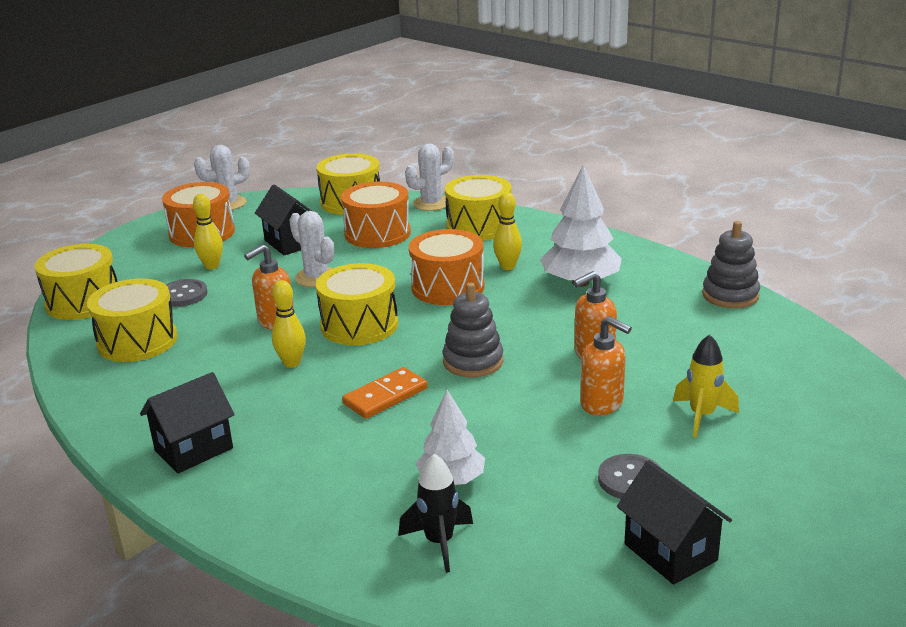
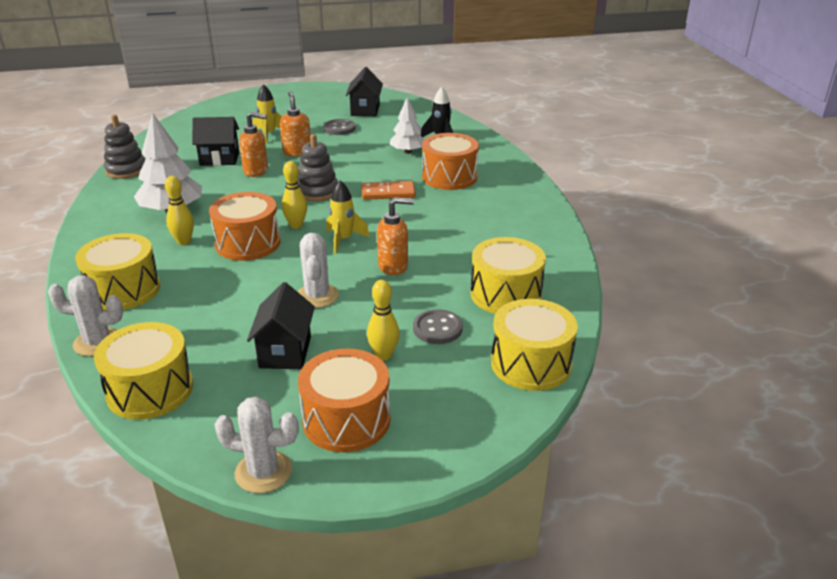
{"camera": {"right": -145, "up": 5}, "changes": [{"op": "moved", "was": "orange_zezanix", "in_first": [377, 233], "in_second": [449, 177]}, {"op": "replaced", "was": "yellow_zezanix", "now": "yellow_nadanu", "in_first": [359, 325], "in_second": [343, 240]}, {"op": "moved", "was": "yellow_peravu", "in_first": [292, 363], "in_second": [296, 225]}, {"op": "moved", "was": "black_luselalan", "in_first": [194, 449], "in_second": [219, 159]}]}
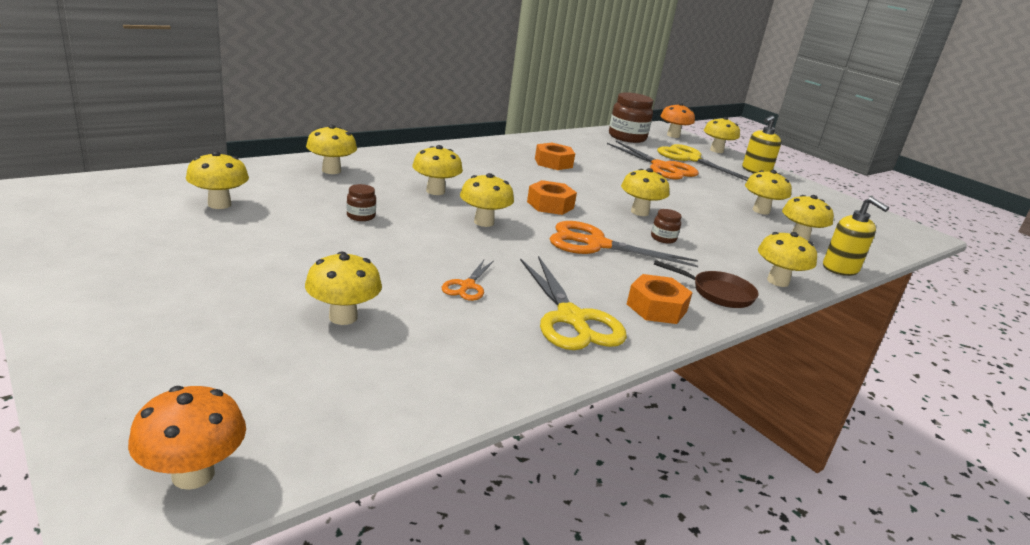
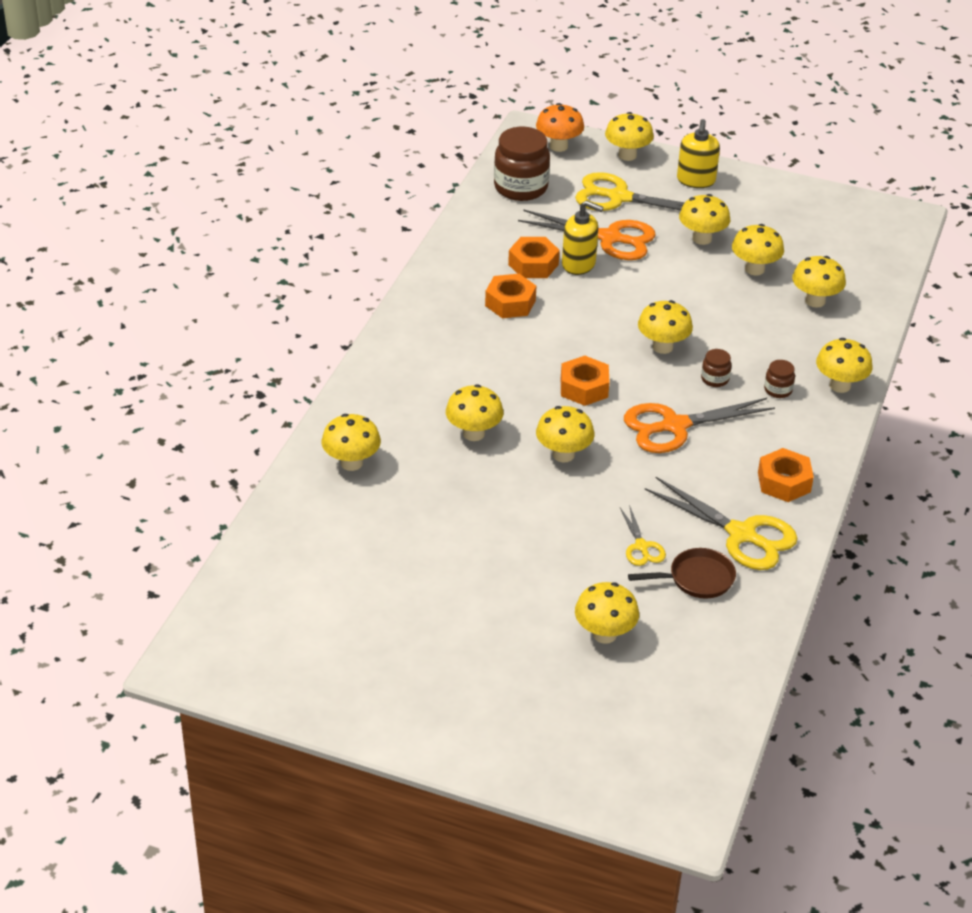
{"camera": {"right": -30, "up": 15}, "changes": [{"op": "moved", "was": "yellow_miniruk", "in_first": [219, 204], "in_second": [702, 238]}, {"op": "moved", "was": "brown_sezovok", "in_first": [361, 216], "in_second": [778, 390]}, {"op": "moved", "was": "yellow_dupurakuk", "in_first": [840, 269], "in_second": [579, 264]}, {"op": "recoloured", "was": "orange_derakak", "now": "yellow_derakak", "in_first": [467, 286], "in_second": [641, 546]}, {"op": "moved", "was": "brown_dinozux", "in_first": [718, 293], "in_second": [697, 579]}, {"op": "removed", "was": "orange_miniruk", "in_first": [193, 474]}, {"op": "added", "now": "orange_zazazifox", "in_second": [533, 264]}]}
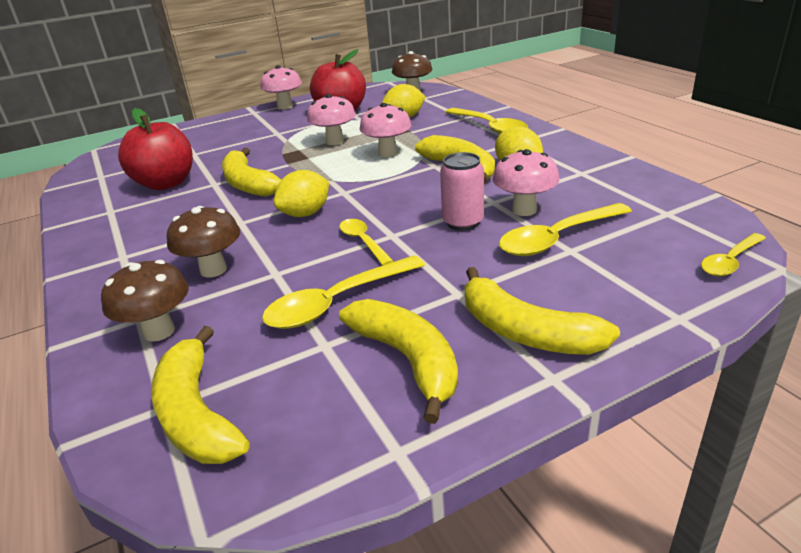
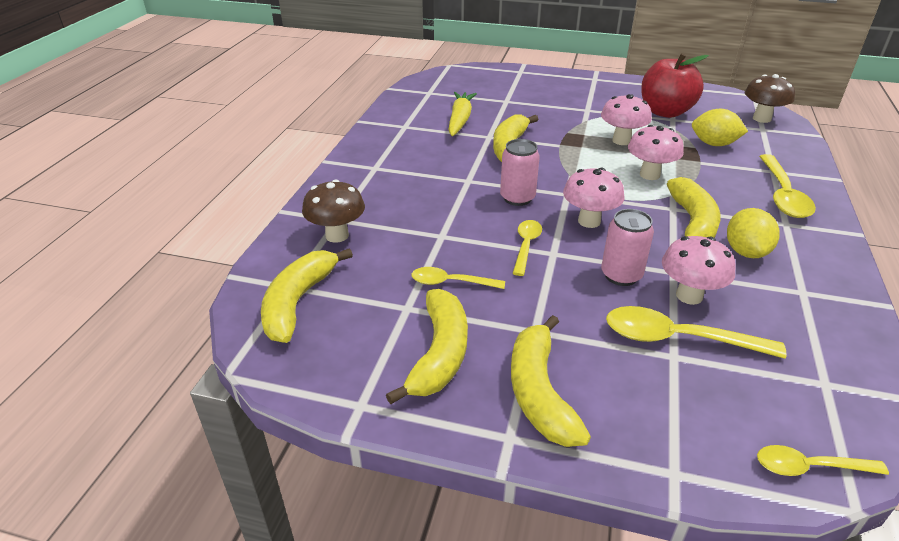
{"camera": {"right": 40, "up": 5}, "changes": [{"op": "moved", "was": "pink_miniruk", "in_first": [285, 107], "in_second": [589, 221]}, {"op": "replaced", "was": "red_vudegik", "now": "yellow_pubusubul", "in_first": [166, 183], "in_second": [460, 120]}, {"op": "replaced", "was": "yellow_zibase", "now": "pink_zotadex", "in_first": [305, 214], "in_second": [517, 198]}, {"op": "removed", "was": "brown_miniruk", "in_first": [213, 270]}, {"op": "resized", "was": "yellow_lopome", "in_first": [337, 302], "in_second": [451, 282], "ratio": 0.61}]}
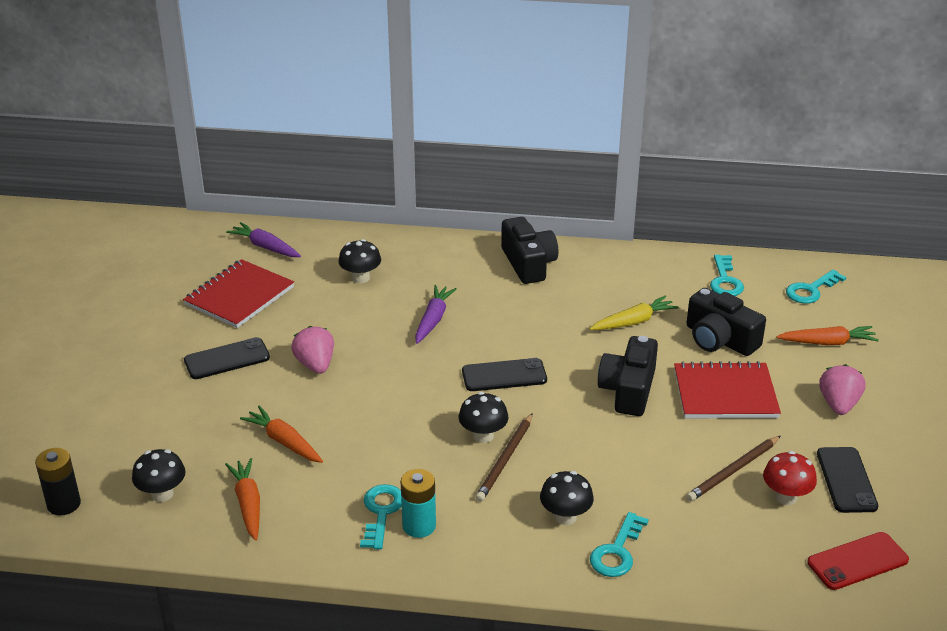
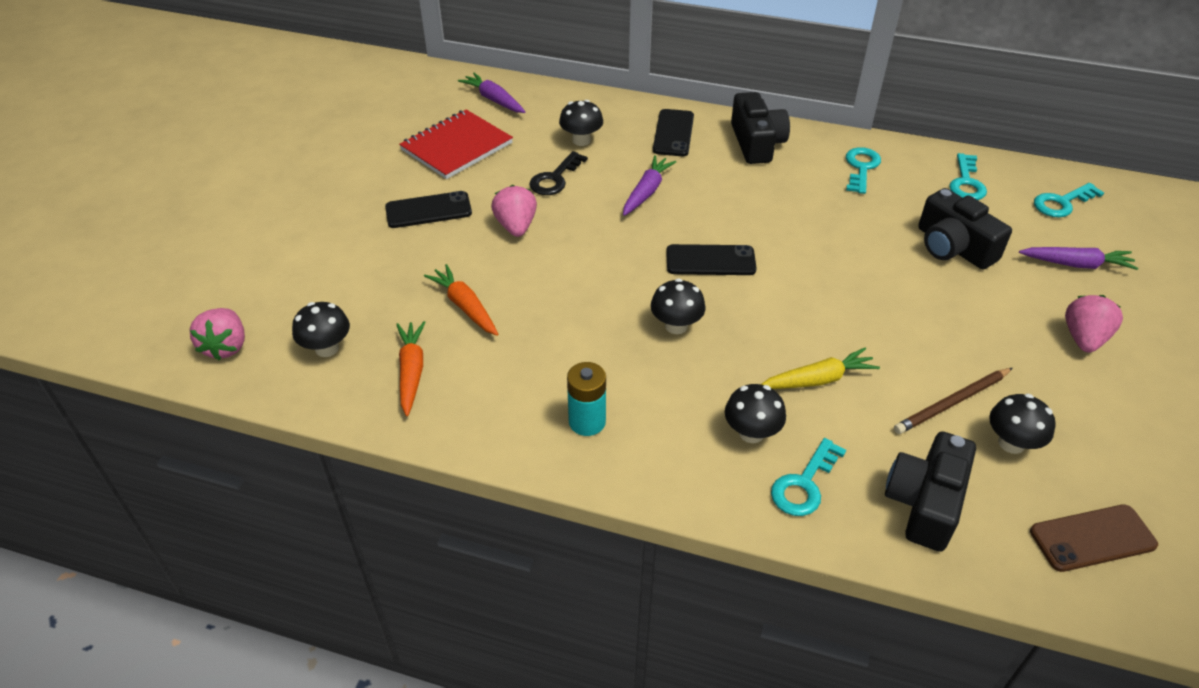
{"camera": {"right": 10, "up": 10}, "changes": [{"op": "moved", "was": "yellow_pubusubul", "in_first": [633, 322], "in_second": [818, 379]}, {"op": "recoloured", "was": "orange_pubusubul", "now": "purple_pubusubul", "in_first": [827, 342], "in_second": [1076, 264]}, {"op": "moved", "was": "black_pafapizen", "in_first": [628, 390], "in_second": [924, 502]}, {"op": "removed", "was": "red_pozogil", "in_first": [725, 393]}, {"op": "removed", "was": "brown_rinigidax", "in_first": [505, 460]}, {"op": "moved", "was": "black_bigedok", "in_first": [846, 480], "in_second": [673, 133]}, {"op": "replaced", "was": "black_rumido", "now": "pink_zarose", "in_first": [64, 504], "in_second": [226, 346]}, {"op": "recoloured", "was": "red_miniruk", "now": "black_miniruk", "in_first": [786, 497], "in_second": [1011, 443]}, {"op": "moved", "was": "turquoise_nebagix", "in_first": [381, 512], "in_second": [861, 168]}, {"op": "recoloured", "was": "red_bigedok", "now": "brown_bigedok", "in_first": [857, 561], "in_second": [1092, 538]}, {"op": "added", "now": "black_nebagix", "in_second": [555, 178]}]}
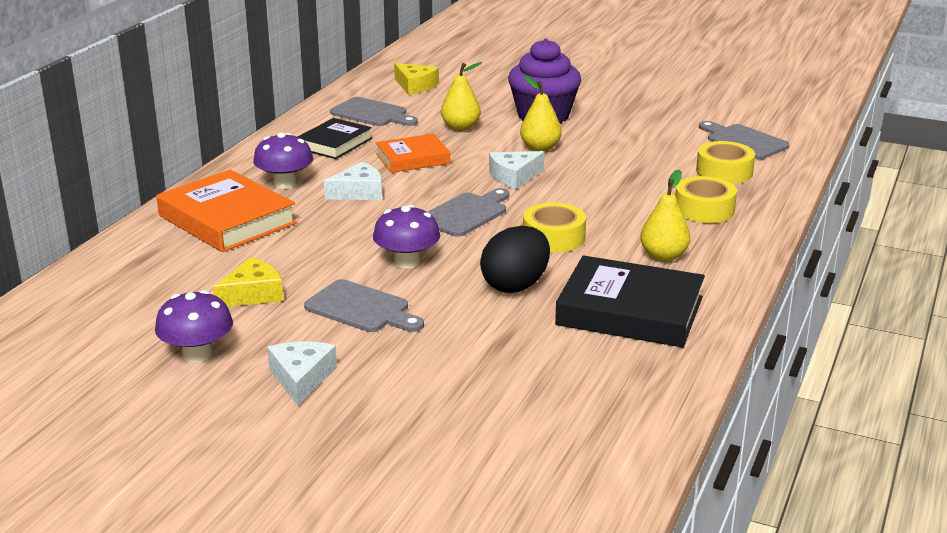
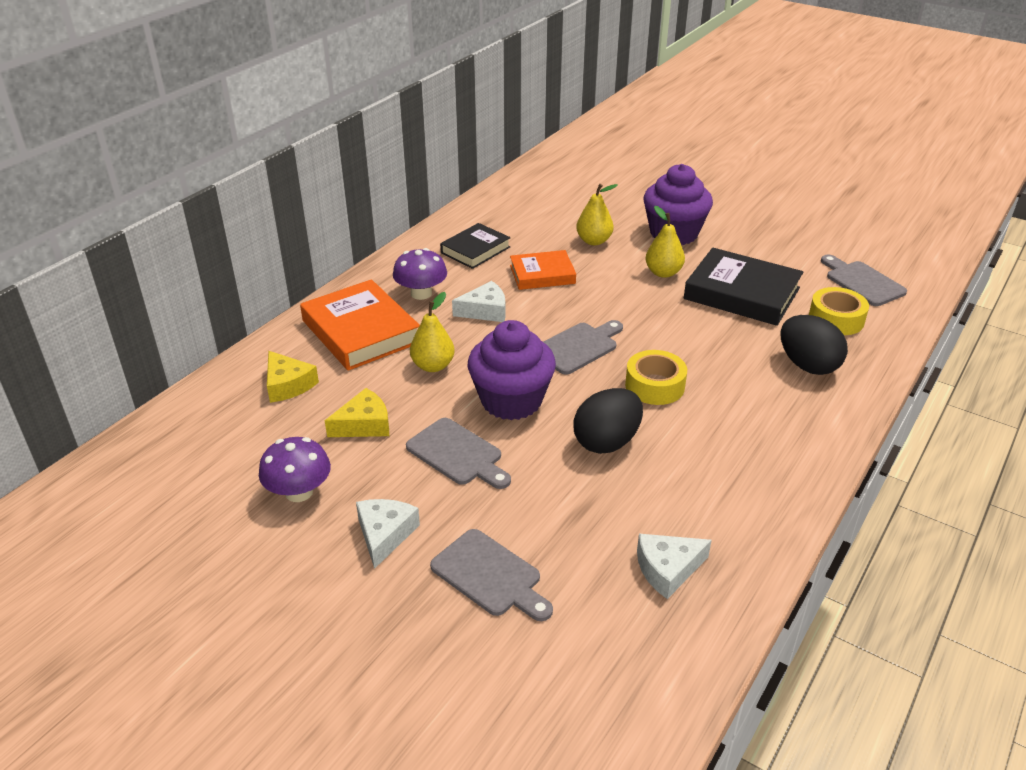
{"camera": {"right": 10, "up": 10}, "changes": [{"op": "moved", "was": "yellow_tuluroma", "in_first": [415, 86], "in_second": [288, 385]}, {"op": "moved", "was": "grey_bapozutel", "in_first": [372, 113], "in_second": [490, 575]}, {"op": "moved", "was": "white_tuluroma", "in_first": [514, 177], "in_second": [667, 569]}, {"op": "moved", "was": "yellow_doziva", "in_first": [663, 256], "in_second": [433, 366]}, {"op": "replaced", "was": "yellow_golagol", "now": "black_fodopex", "in_first": [704, 209], "in_second": [807, 365]}, {"op": "replaced", "was": "purple_miniruk", "now": "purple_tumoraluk", "in_first": [407, 262], "in_second": [511, 400]}, {"op": "moved", "was": "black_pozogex", "in_first": [630, 311], "in_second": [741, 293]}]}
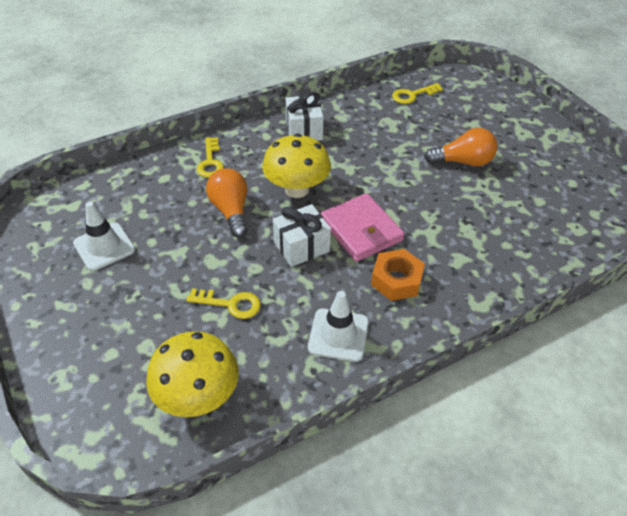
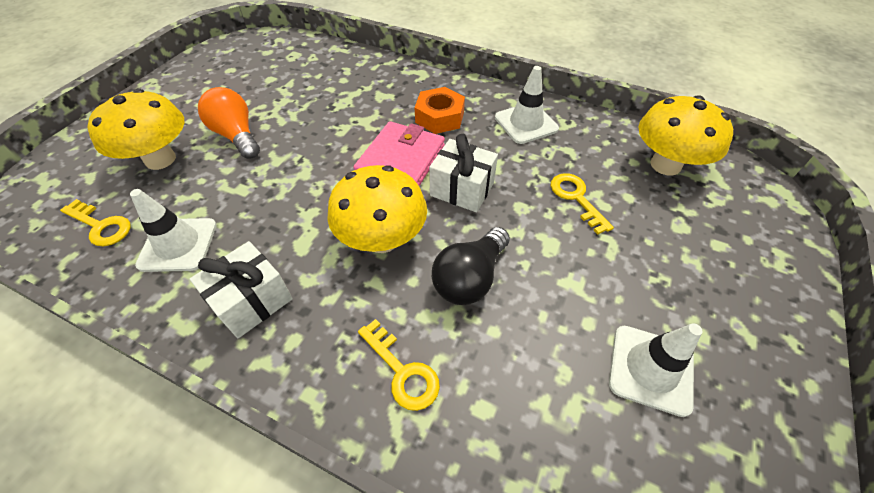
{"camera": {"right": -125, "up": 5}, "changes": [{"op": "turned", "was": "yellow_nebagix", "in_first": [210, 162], "in_second": [402, 371], "clockwise": 90}, {"op": "recoloured", "was": "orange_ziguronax", "now": "black_ziguronax", "in_first": [231, 211], "in_second": [470, 278]}, {"op": "added", "now": "yellow_miniruk", "in_second": [160, 159]}, {"op": "added", "now": "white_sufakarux", "in_second": [178, 245]}]}
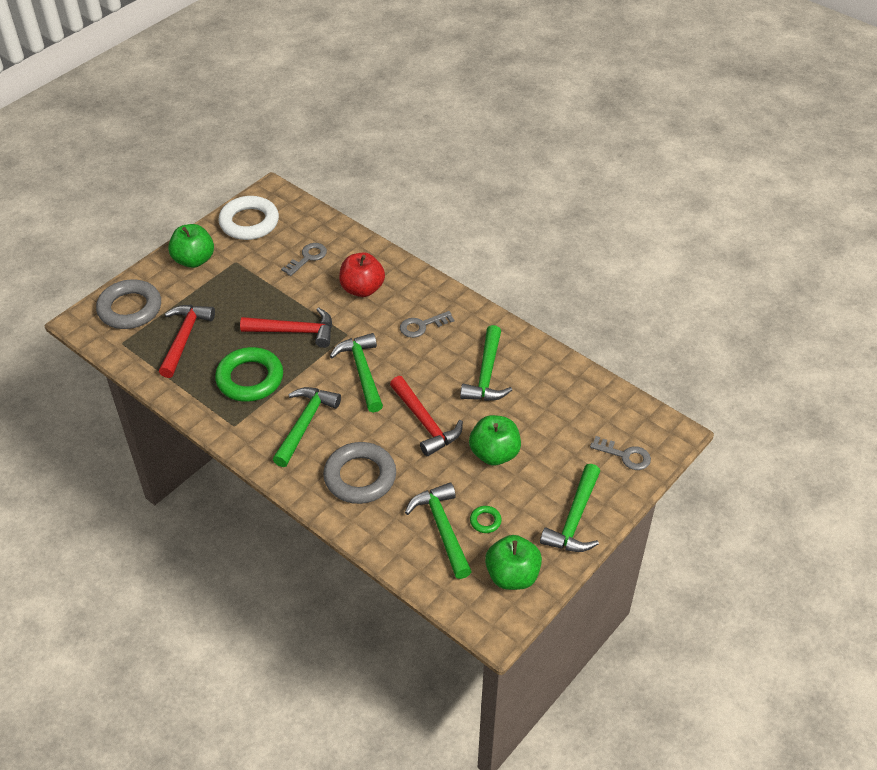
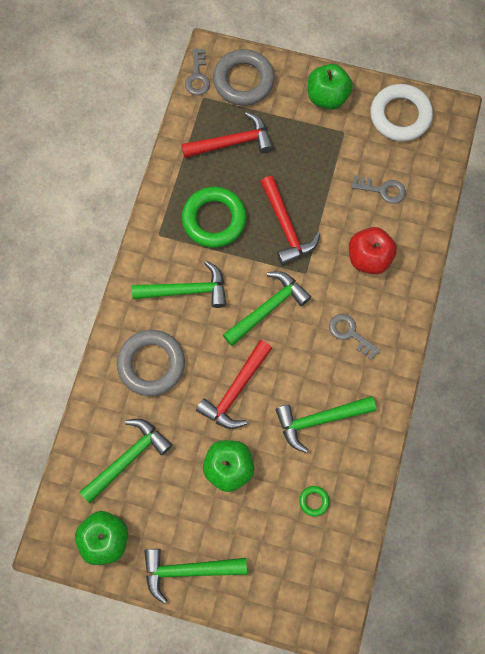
{"camera": {"right": 65, "up": 25}, "changes": [{"op": "moved", "was": "grey_nebagix", "in_first": [625, 455], "in_second": [197, 76]}, {"op": "moved", "was": "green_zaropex", "in_first": [485, 521], "in_second": [314, 501]}]}
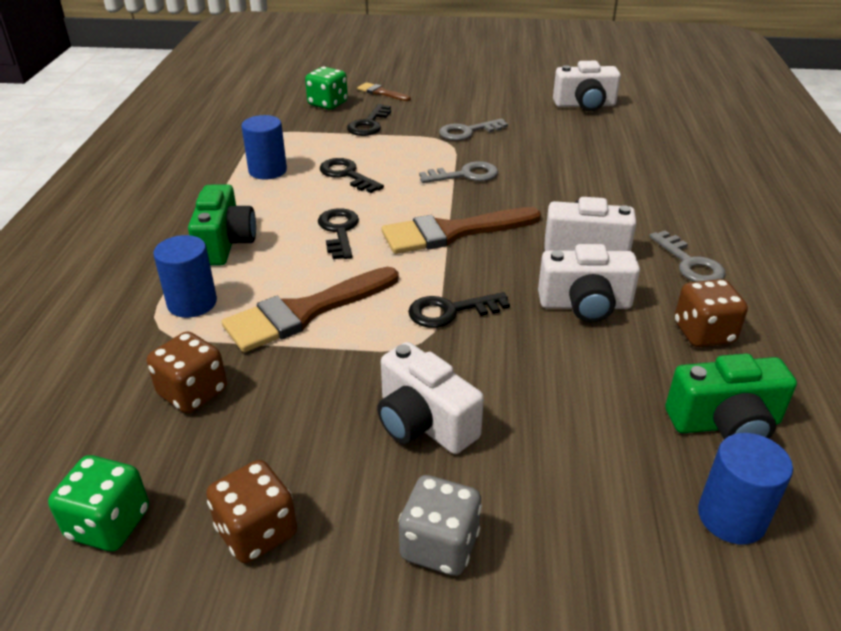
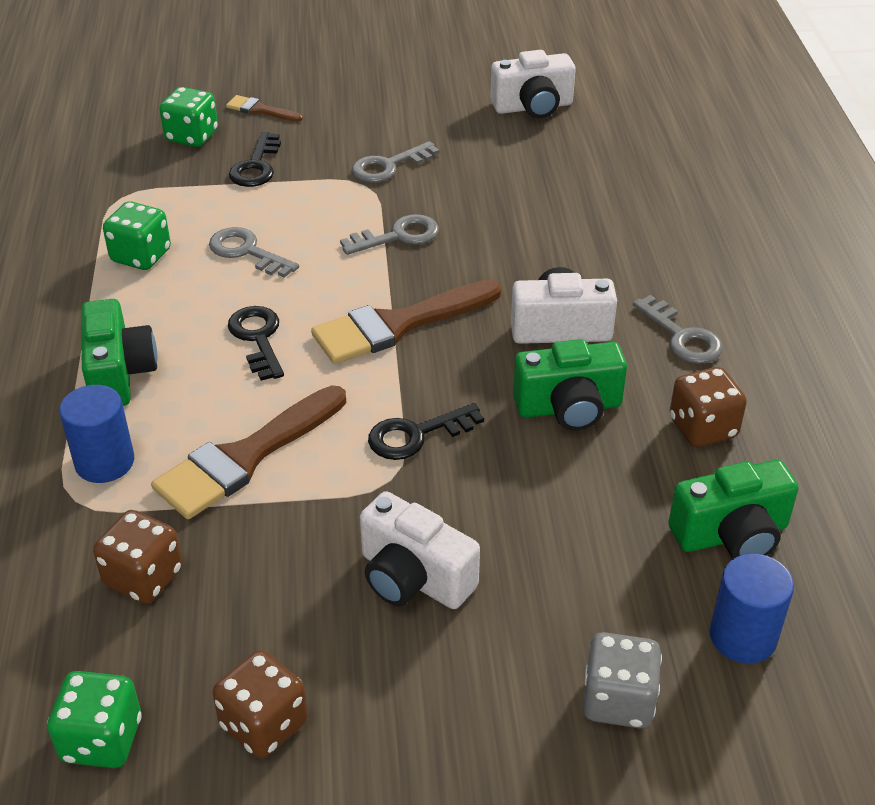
{"camera": {"right": -10, "up": 5}, "changes": [{"op": "replaced", "was": "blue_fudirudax", "now": "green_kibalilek", "in_first": [267, 171], "in_second": [141, 256]}, {"op": "recoloured", "was": "black_nebagix", "now": "grey_nebagix", "in_first": [347, 175], "in_second": [247, 252]}, {"op": "recoloured", "was": "white_pafapizen", "now": "green_pafapizen", "in_first": [585, 305], "in_second": [569, 408]}, {"op": "moved", "was": "grey_kibalilek", "in_first": [439, 546], "in_second": [618, 700]}]}
